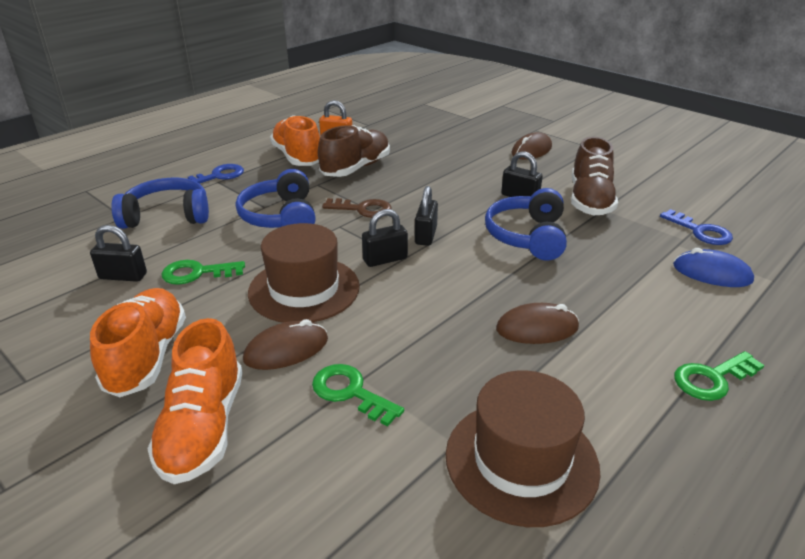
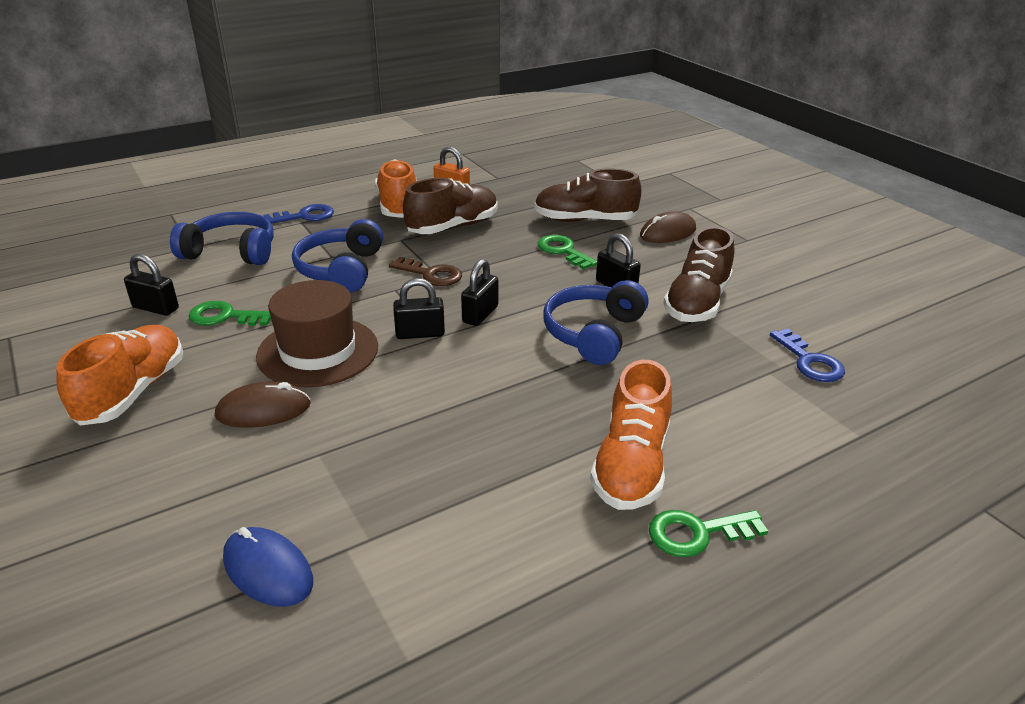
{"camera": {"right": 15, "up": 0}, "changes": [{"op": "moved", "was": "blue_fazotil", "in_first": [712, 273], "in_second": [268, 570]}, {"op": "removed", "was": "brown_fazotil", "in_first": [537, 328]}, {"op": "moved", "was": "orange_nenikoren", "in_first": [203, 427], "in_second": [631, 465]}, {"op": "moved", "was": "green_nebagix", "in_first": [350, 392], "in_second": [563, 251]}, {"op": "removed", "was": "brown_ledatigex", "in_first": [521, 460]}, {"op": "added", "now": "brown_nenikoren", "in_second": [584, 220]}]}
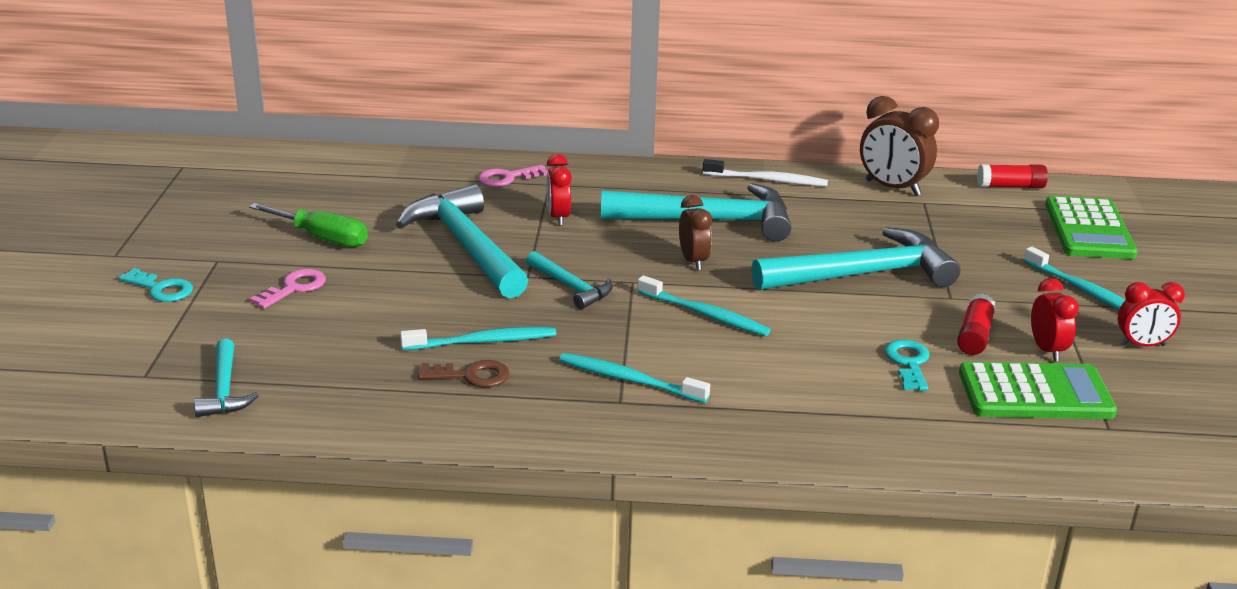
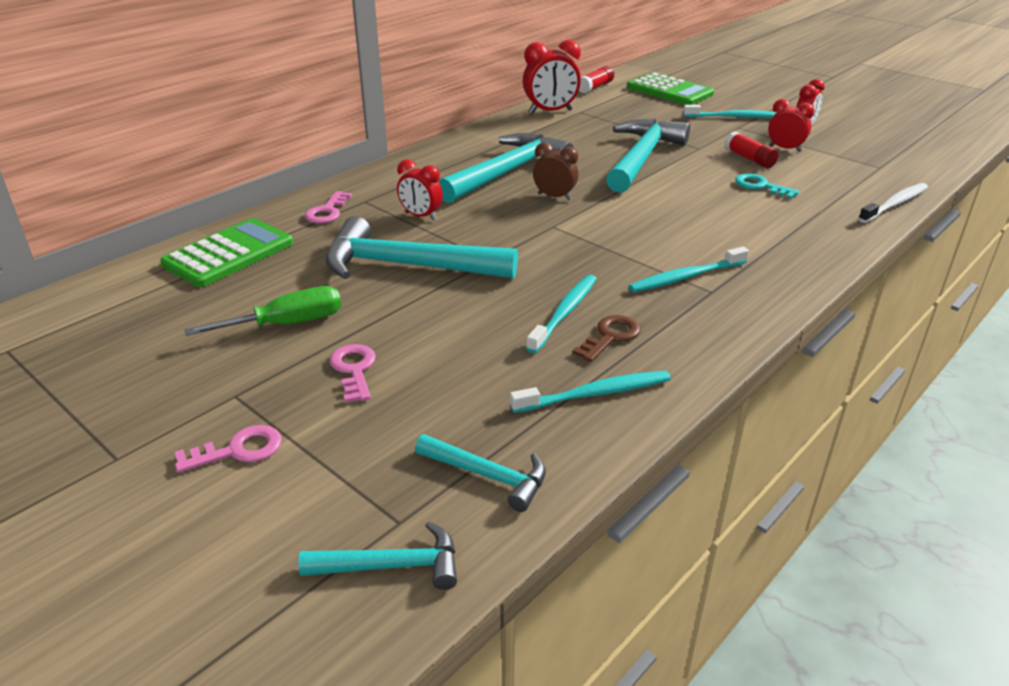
{"camera": {"right": -50, "up": 5}, "changes": [{"op": "recoloured", "was": "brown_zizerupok", "now": "red_zizerupok", "in_first": [892, 188], "in_second": [550, 112]}, {"op": "moved", "was": "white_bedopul", "in_first": [768, 180], "in_second": [895, 204]}, {"op": "moved", "was": "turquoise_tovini", "in_first": [571, 287], "in_second": [391, 566]}, {"op": "recoloured", "was": "turquoise_nebagix", "now": "pink_nebagix", "in_first": [161, 289], "in_second": [238, 450]}, {"op": "moved", "was": "turquoise_bedopul", "in_first": [705, 314], "in_second": [595, 394]}, {"op": "moved", "was": "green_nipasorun", "in_first": [1035, 393], "in_second": [229, 254]}]}
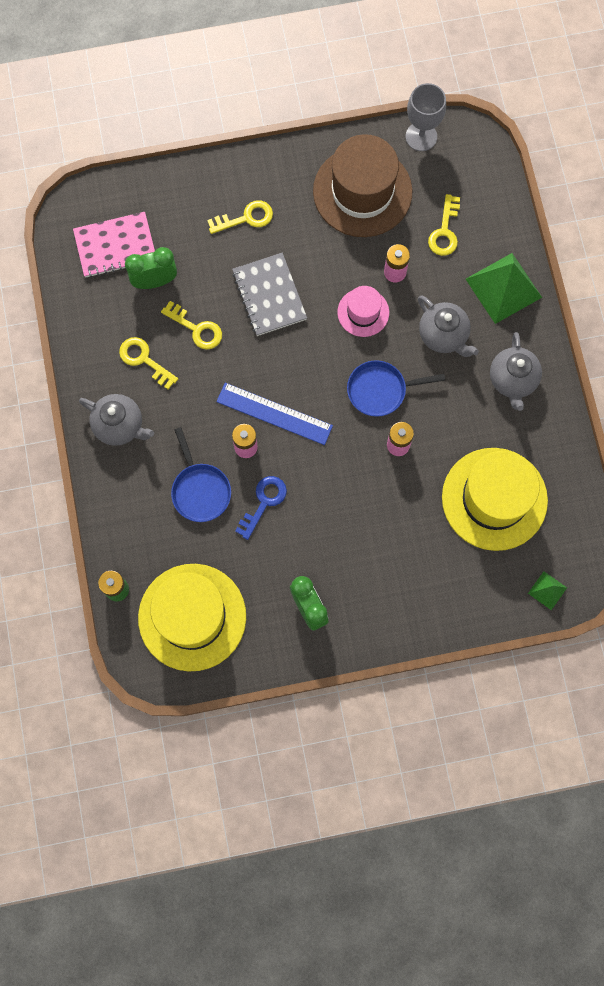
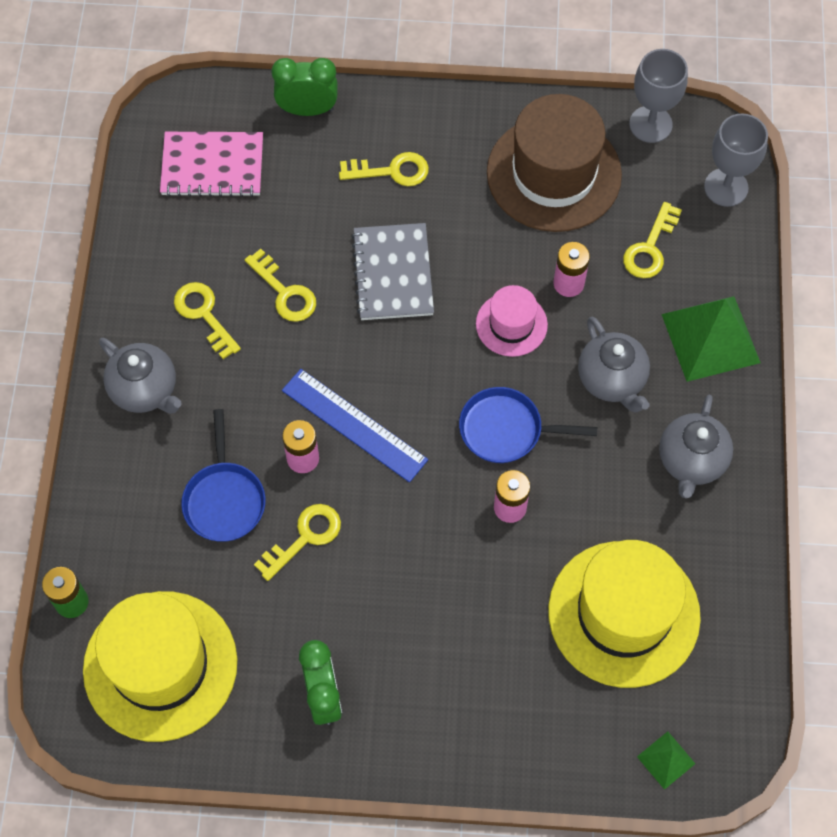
{"camera": {"right": 15, "up": -10}, "changes": [{"op": "moved", "was": "green_zizerupok", "in_first": [155, 281], "in_second": [307, 109]}, {"op": "recoloured", "was": "blue_nebagix", "now": "yellow_nebagix", "in_first": [264, 502], "in_second": [305, 537]}, {"op": "added", "now": "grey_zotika", "in_second": [726, 187]}]}
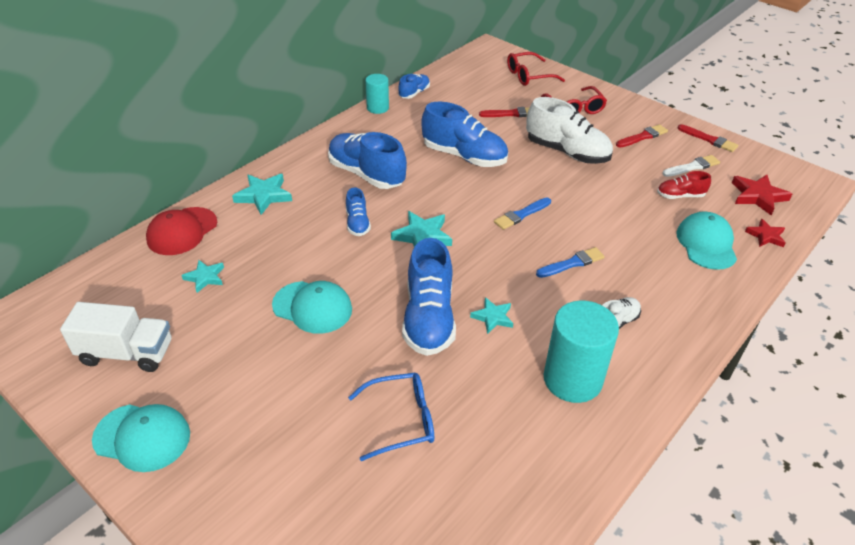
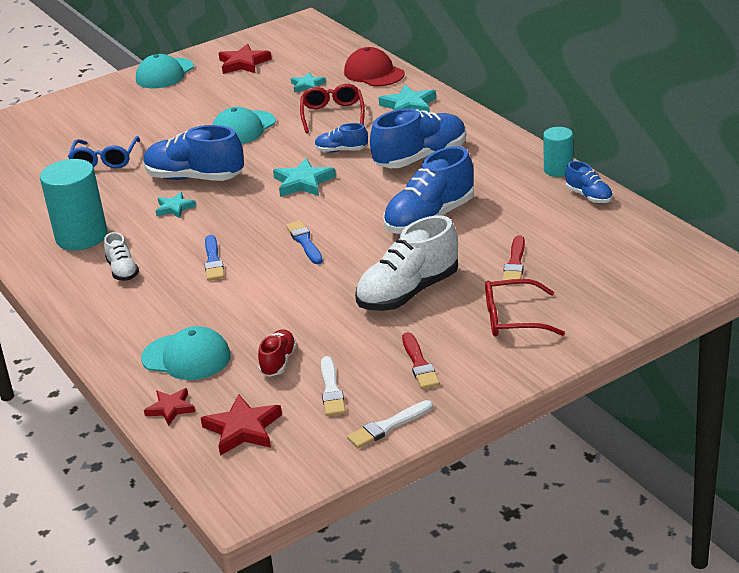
{"camera": {"right": 110, "up": -10}, "changes": [{"op": "moved", "was": "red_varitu", "in_first": [529, 76], "in_second": [332, 114]}, {"op": "recoloured", "was": "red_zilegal", "now": "white_zilegal", "in_first": [709, 139], "in_second": [388, 426]}, {"op": "replaced", "was": "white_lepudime", "now": "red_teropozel", "in_first": [127, 353], "in_second": [243, 63]}]}
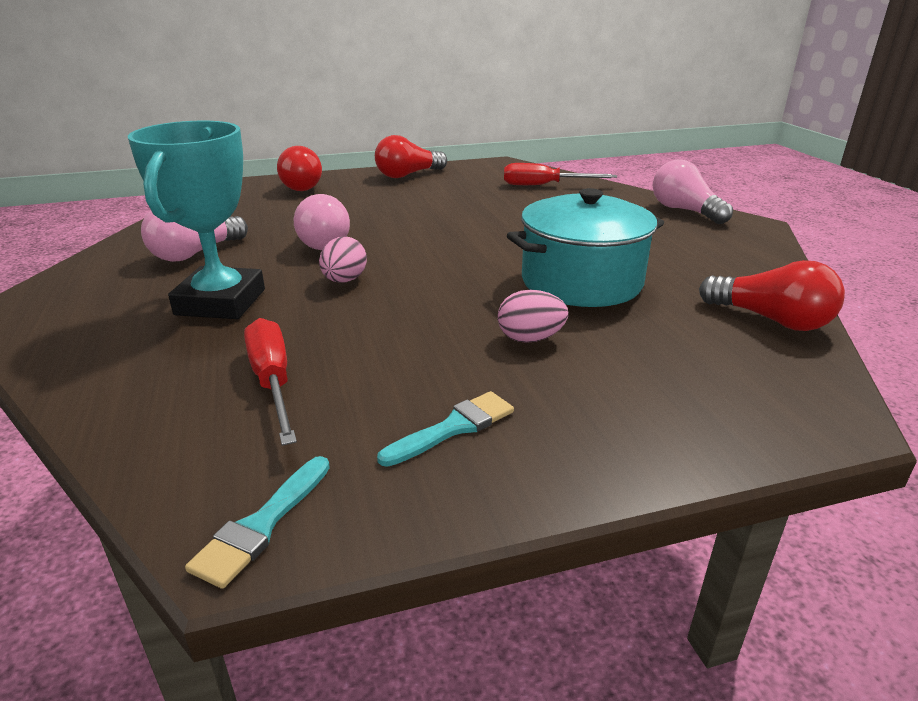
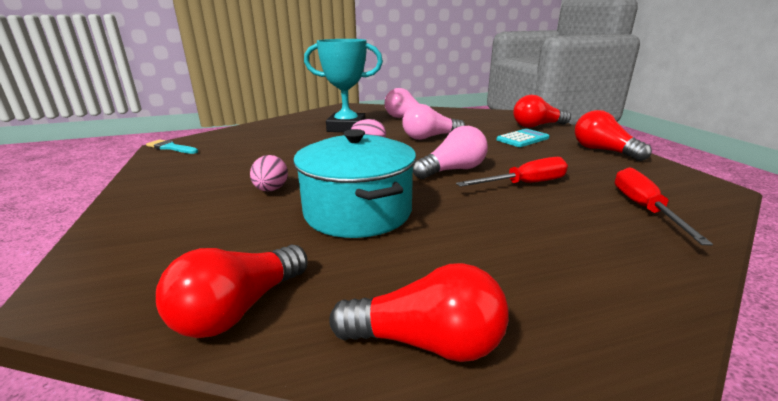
{"camera": {"right": 90, "up": -5}, "changes": [{"op": "moved", "was": "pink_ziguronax", "in_first": [684, 211], "in_second": [453, 170]}, {"op": "moved", "was": "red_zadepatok", "in_first": [273, 382], "in_second": [524, 184]}, {"op": "removed", "was": "turquoise_zilegal", "in_first": [454, 428]}, {"op": "added", "now": "turquoise_nipasorun", "in_second": [522, 139]}, {"op": "added", "now": "red_ziguronax", "in_second": [427, 342]}]}
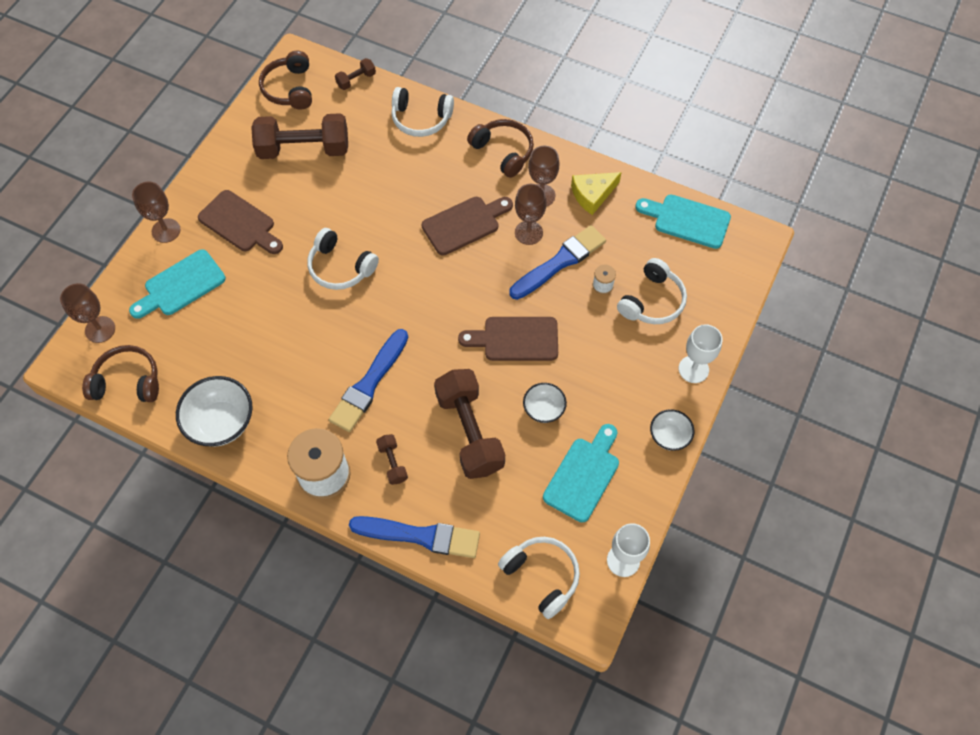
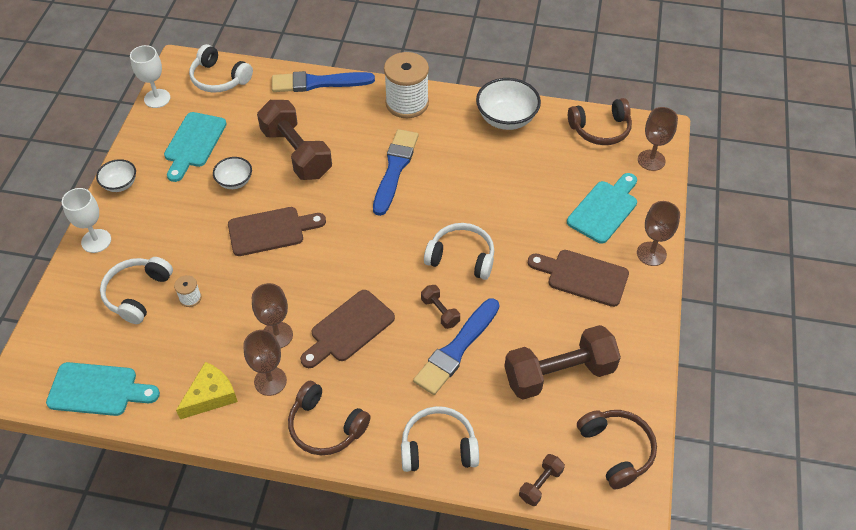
{"camera": {"right": 165, "up": -10}, "changes": [{"op": "moved", "was": "blue_zilegal", "in_first": [559, 262], "in_second": [457, 349]}, {"op": "moved", "was": "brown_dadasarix", "in_first": [392, 463], "in_second": [440, 312]}]}
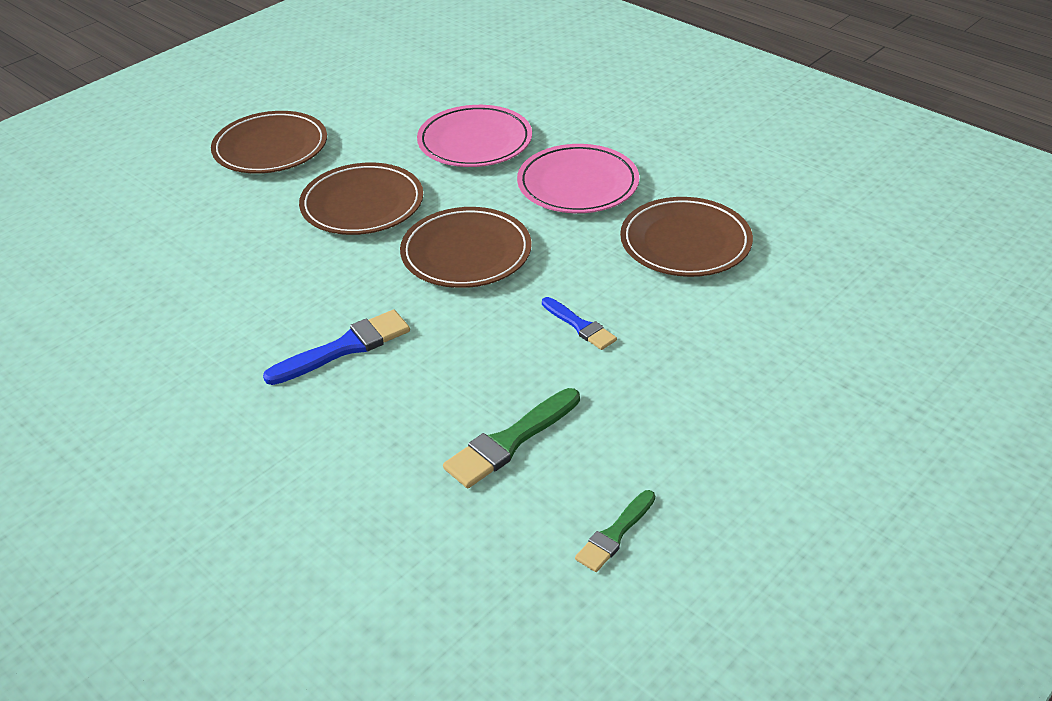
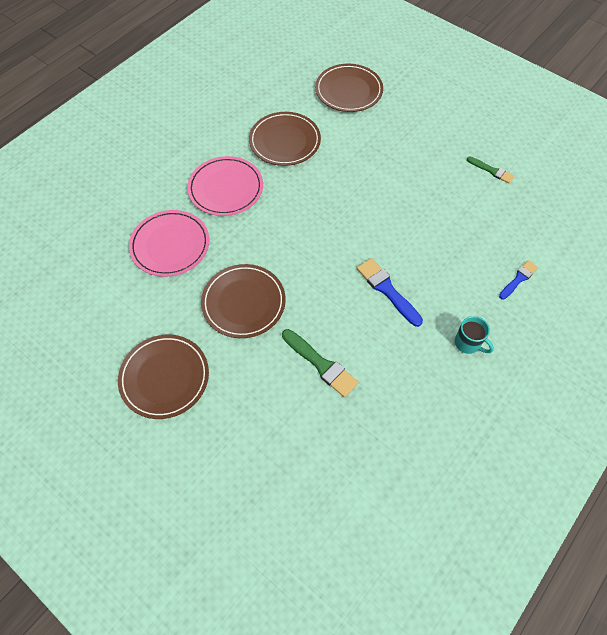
{"camera": {"right": -95, "up": 20}, "changes": [{"op": "moved", "was": "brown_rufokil", "in_first": [466, 253], "in_second": [348, 91]}, {"op": "moved", "was": "blue_zilegal", "in_first": [580, 326], "in_second": [518, 279]}, {"op": "moved", "was": "green_zilegal", "in_first": [510, 441], "in_second": [321, 364]}, {"op": "added", "now": "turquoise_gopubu", "in_second": [468, 343]}]}
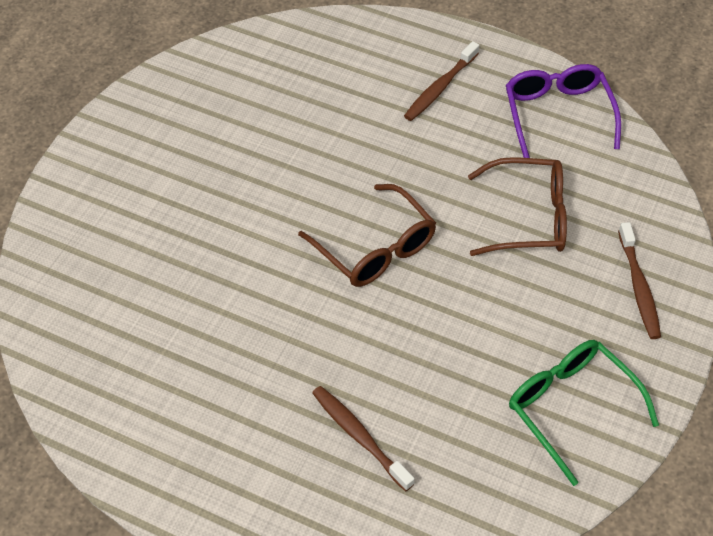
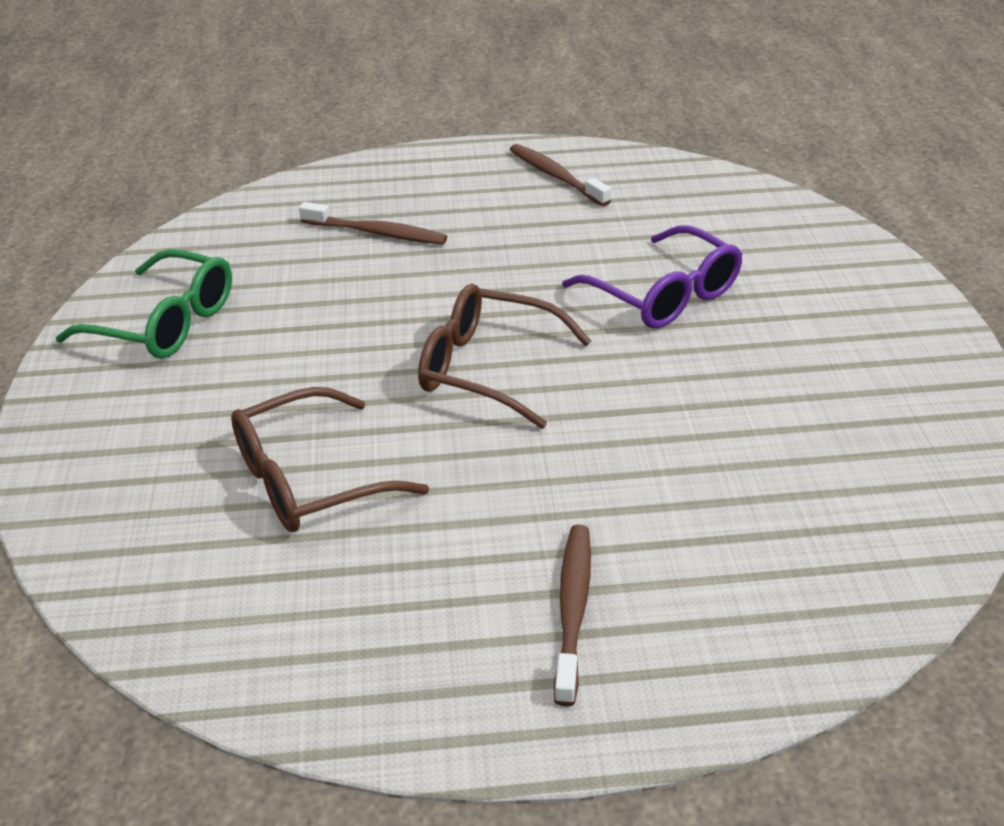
{"camera": {"right": 150, "up": -15}, "changes": [{"op": "moved", "was": "purple_varitu", "in_first": [557, 114], "in_second": [664, 295]}, {"op": "moved", "was": "brown_bedopul", "in_first": [639, 287], "in_second": [556, 176]}]}
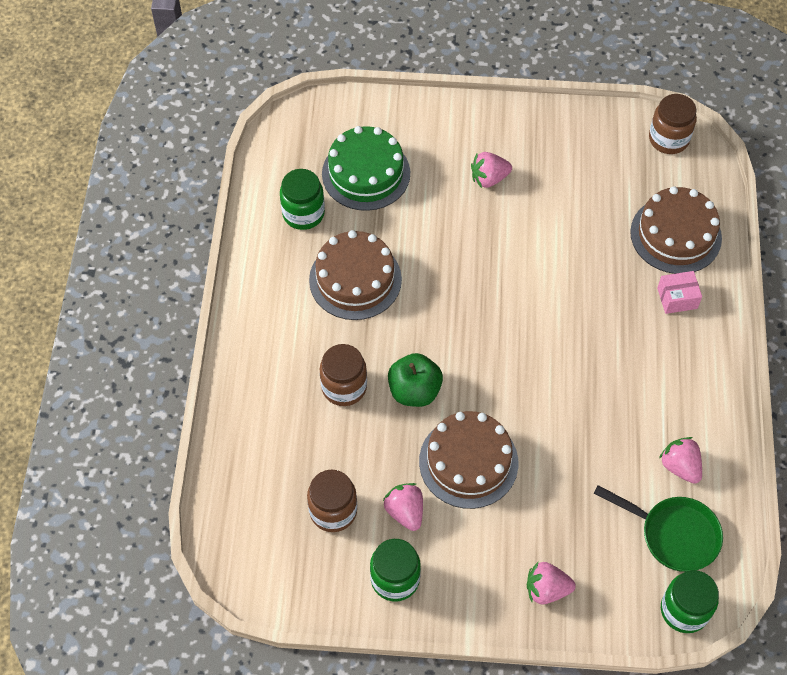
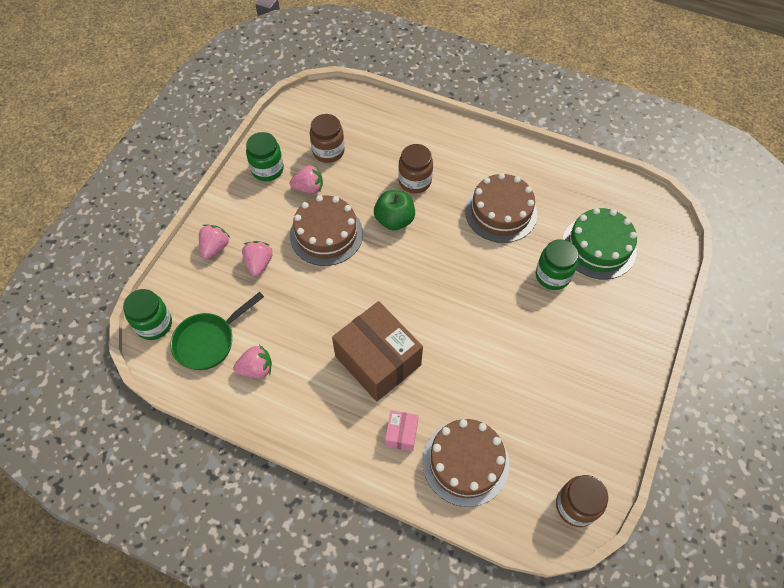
{"camera": {"right": 110, "up": 0}, "changes": [{"op": "moved", "was": "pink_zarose", "in_first": [489, 178], "in_second": [259, 263]}, {"op": "moved", "was": "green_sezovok", "in_first": [303, 213], "in_second": [552, 275]}, {"op": "added", "now": "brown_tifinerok", "in_second": [378, 360]}]}
